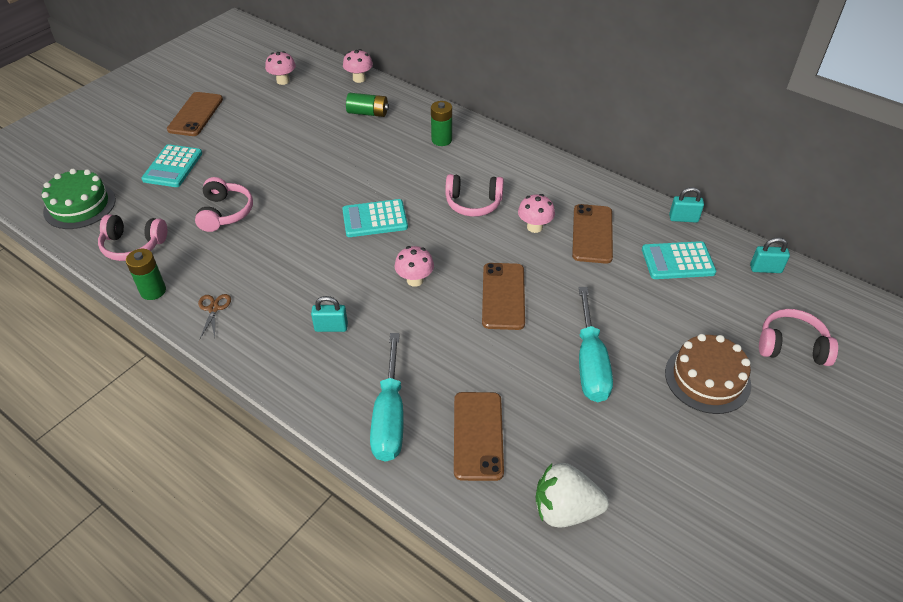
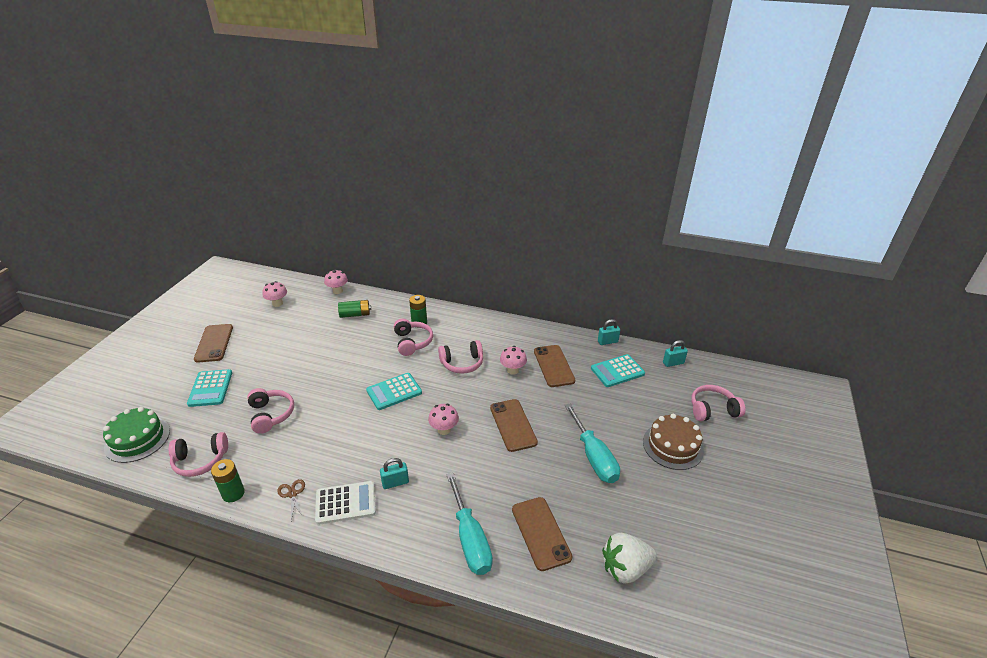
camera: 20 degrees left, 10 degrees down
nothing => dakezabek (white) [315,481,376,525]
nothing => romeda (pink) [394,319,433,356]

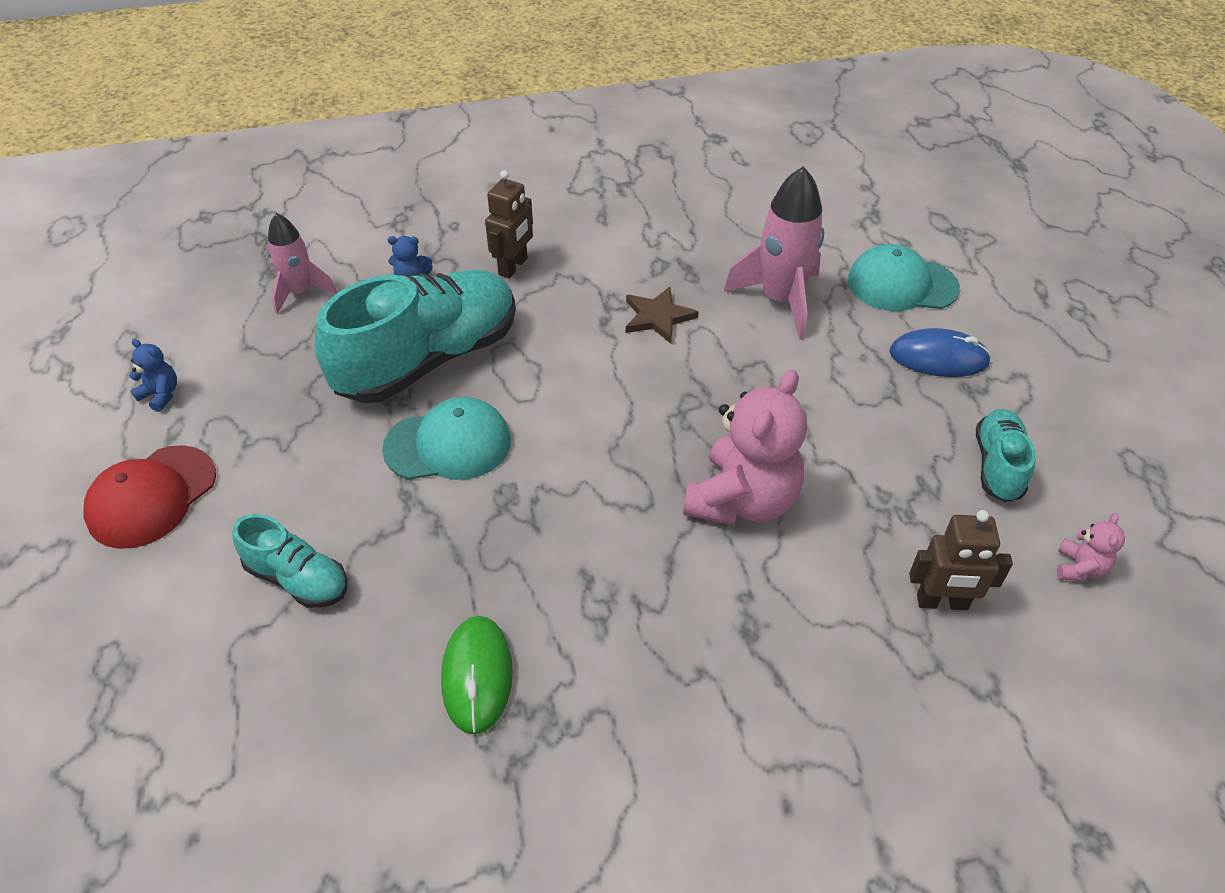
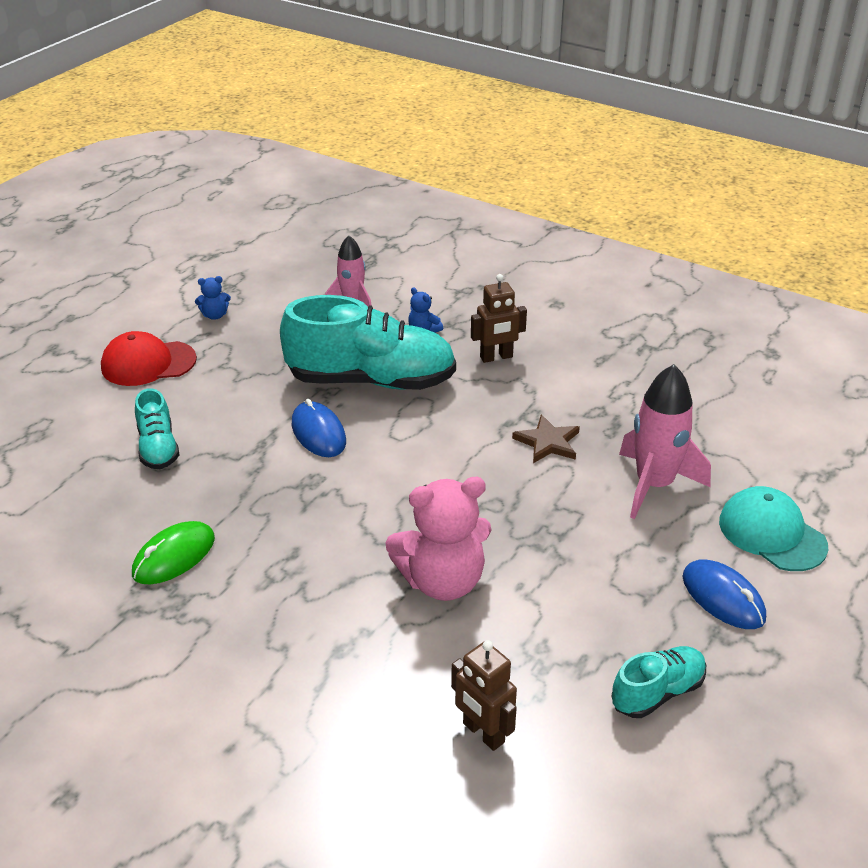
camera: 45 degrees right, 10 degrees down
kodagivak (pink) [1057,513,1125,581] => nothing
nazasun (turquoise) [382,397,511,480] => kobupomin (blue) [292,399,346,457]
kodagivak (blue) [129,339,177,412] => kodagivak (blue) [195,276,231,320], 90 degrees clockwise

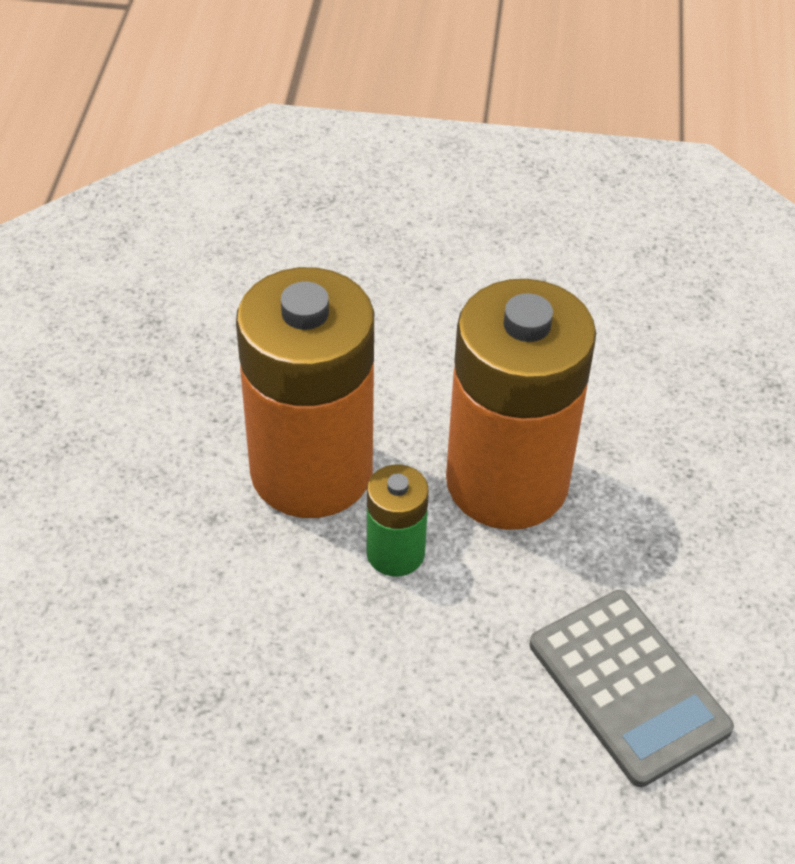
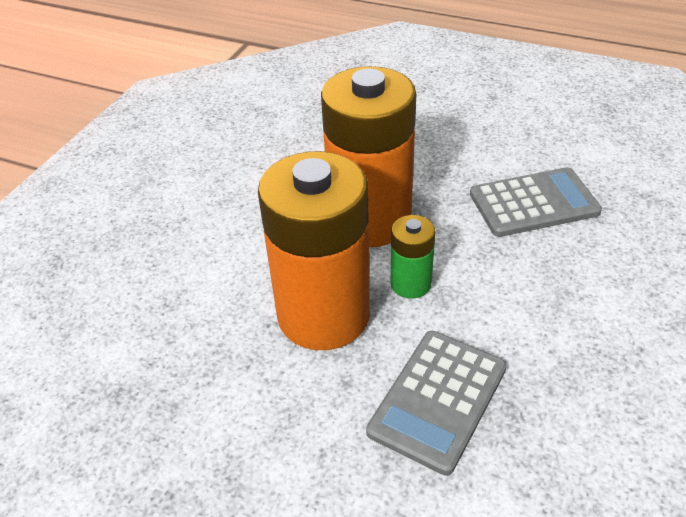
camera: 70 degrees left, 5 degrees down
nothing => dakezabek (grey) [366,331,507,476]

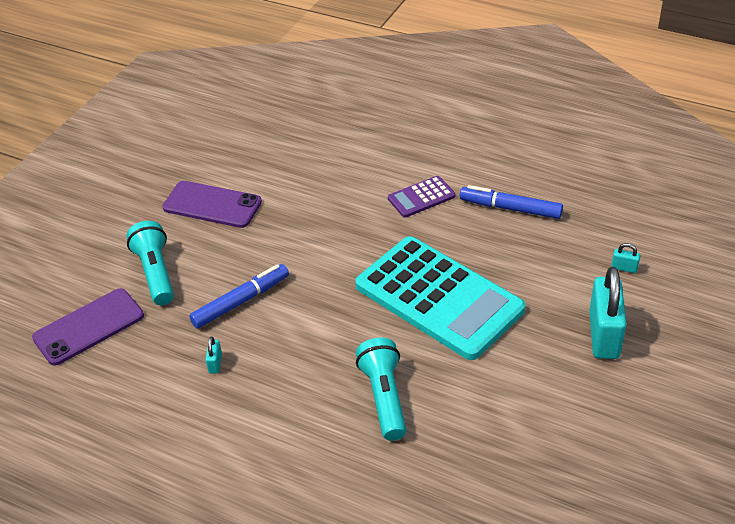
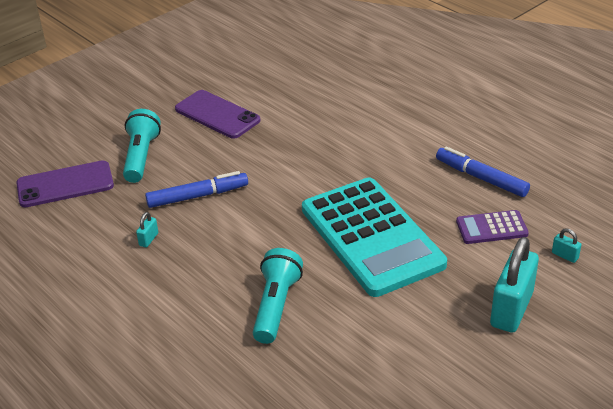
camera: 20 degrees right, 5 degrees down
dakezabek (purple) [388,176,455,218] => dakezabek (purple) [456,210,529,244], relocated

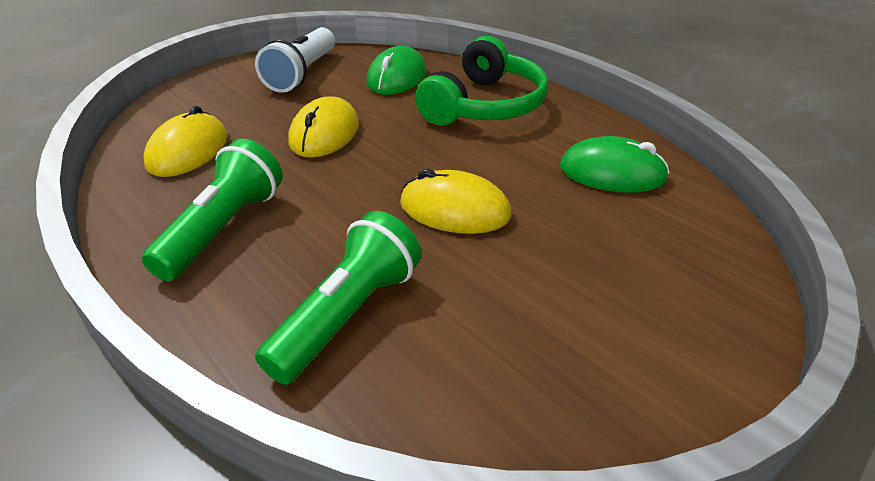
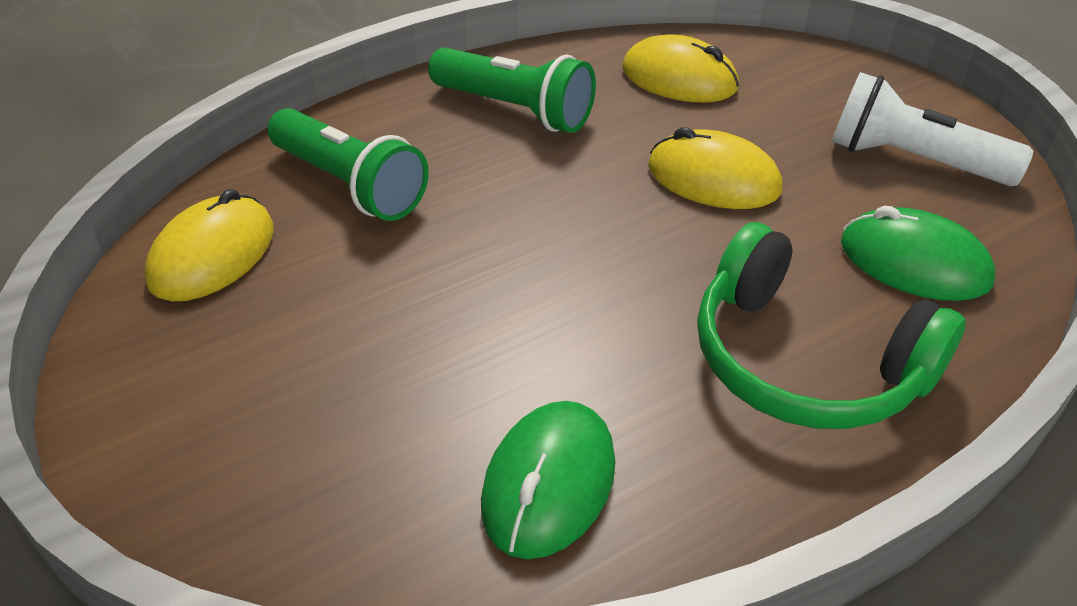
camera: 100 degrees right, 5 degrees up
kobupomin (yellow) [400,169,512,234] => kobupomin (yellow) [144,189,274,301], relocated

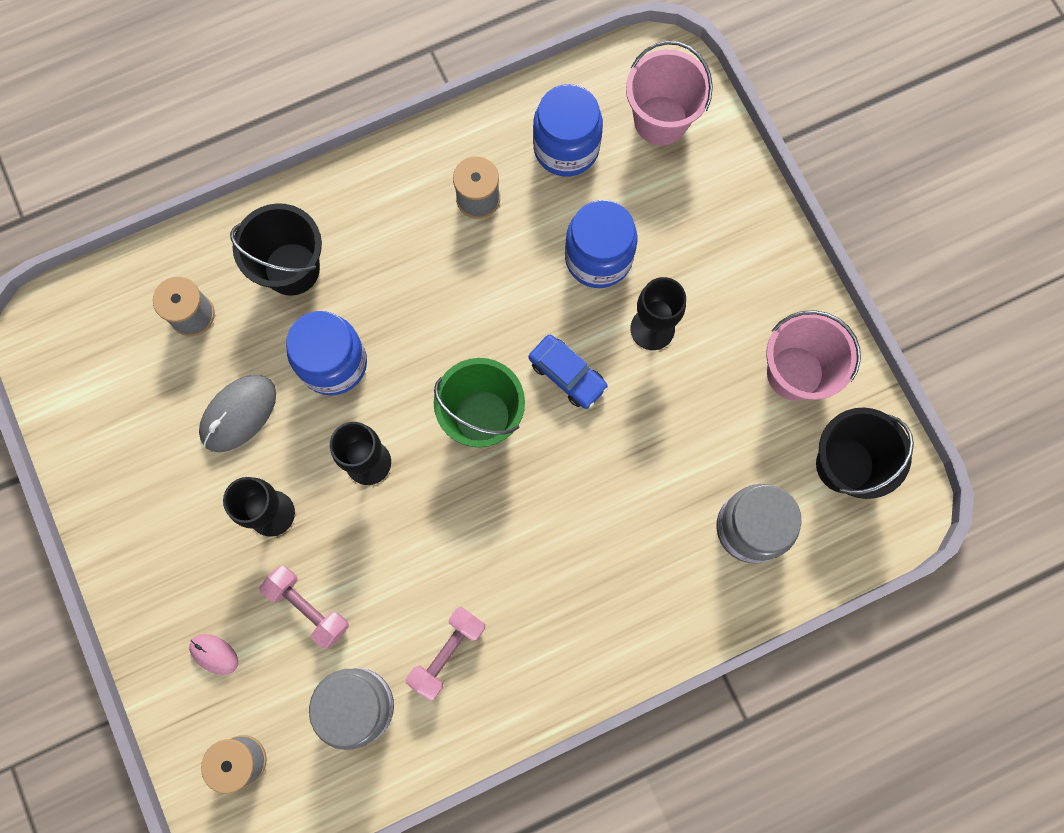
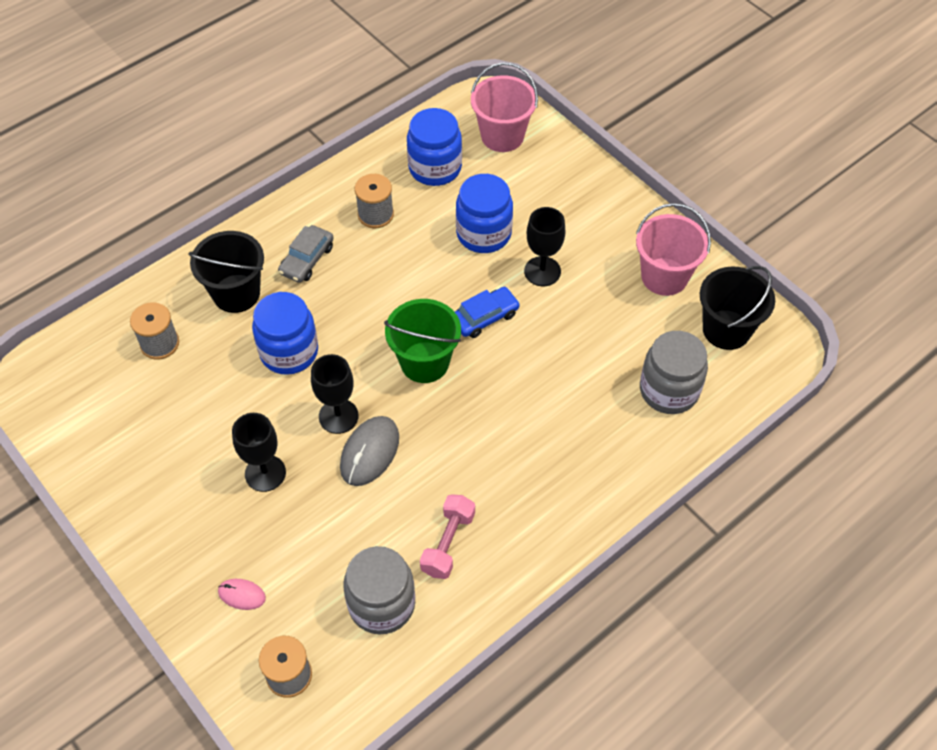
camera: 15 degrees left, 20 degrees down
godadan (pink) [259,566,349,649] => nothing
nothing => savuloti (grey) [278,225,334,283]
kobupomin (grey) [199,375,276,452] => kobupomin (grey) [340,416,399,486], relocated
savuloti (blue) [529,335,608,409] => savuloti (blue) [455,287,520,338], 60 degrees counterclockwise

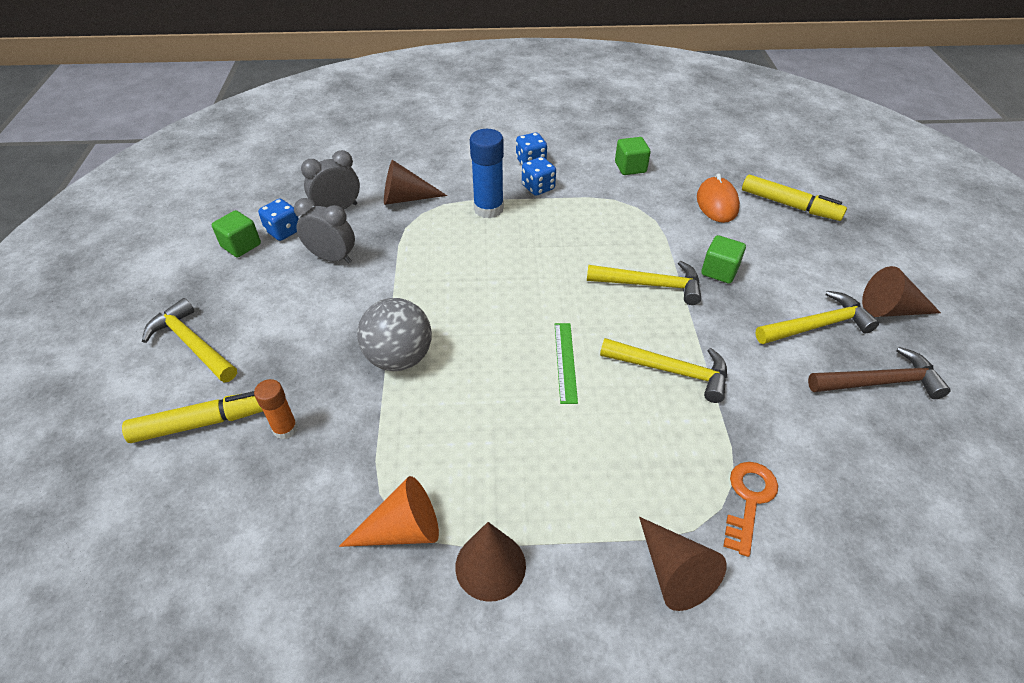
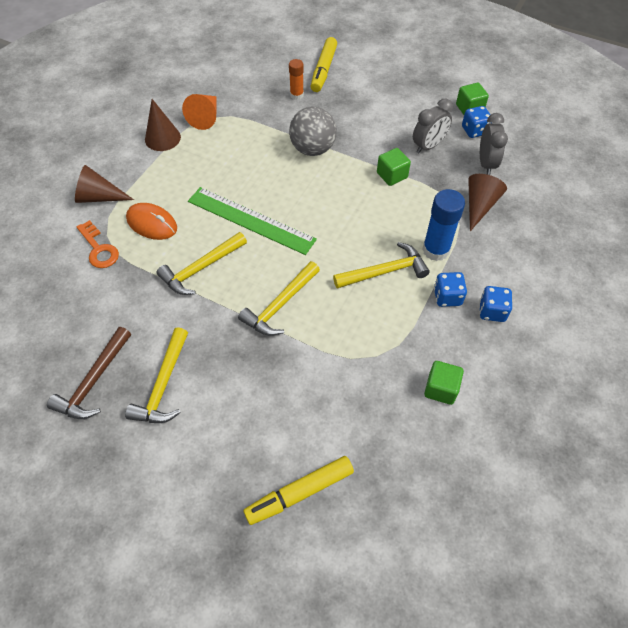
camera: 120 degrees right, 10 degrees up
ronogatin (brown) [862,266,941,317] => nothing
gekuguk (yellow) [142,298,237,382] => gekuguk (yellow) [333,242,430,289], relocated
kobupomin (orange) [697,173,740,223] => kobupomin (orange) [126,203,177,240], relocated
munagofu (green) [701,235,746,284] => munagofu (green) [377,148,411,186], relocated
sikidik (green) [555,323,578,404] => sikidik (green) [188,187,317,255], x1.89

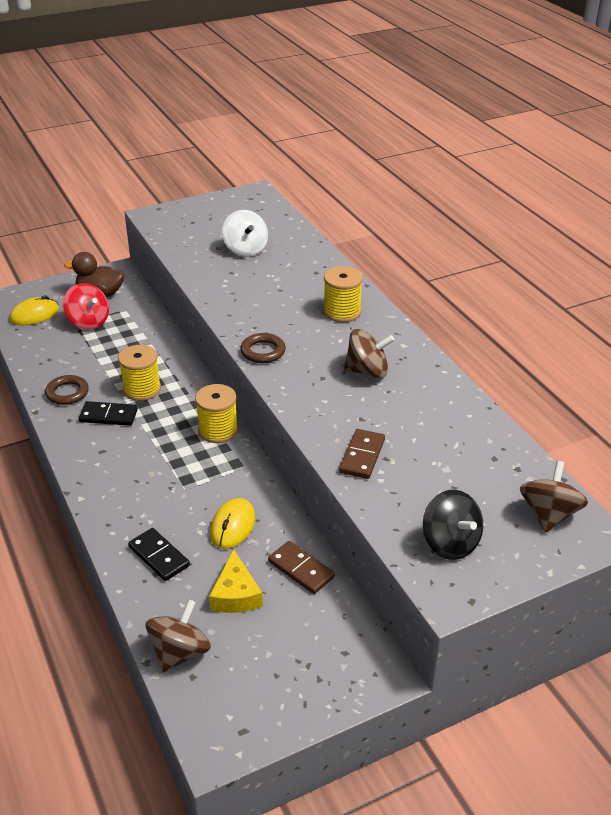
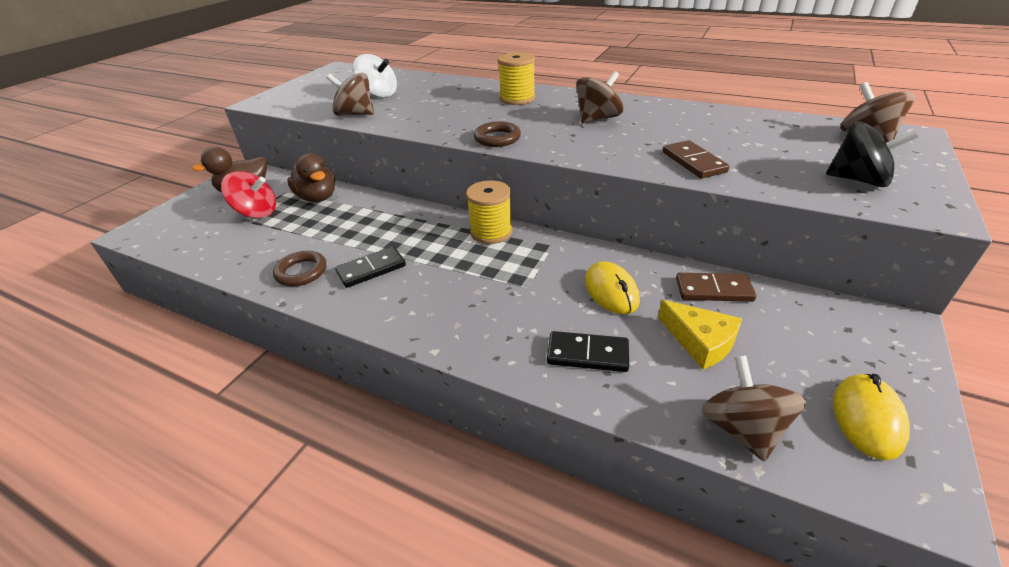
camera: 35 degrees left, 0 degrees up
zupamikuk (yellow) [118,345,161,401] => nothing
nothing => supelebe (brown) [287,153,335,202]
nothing => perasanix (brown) [327,73,374,116]
kobupomin (yellow) [9,296,59,325] => kobupomin (yellow) [833,374,910,460], relocated

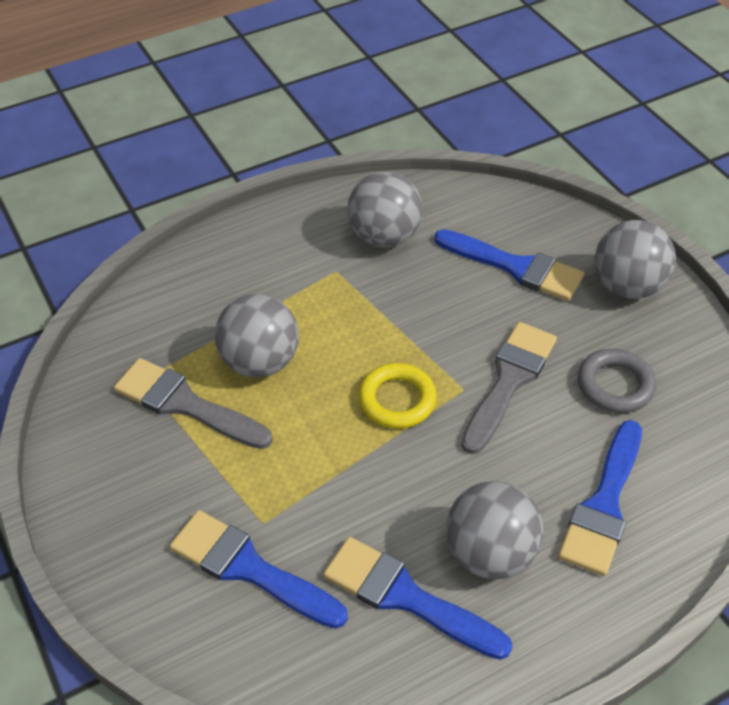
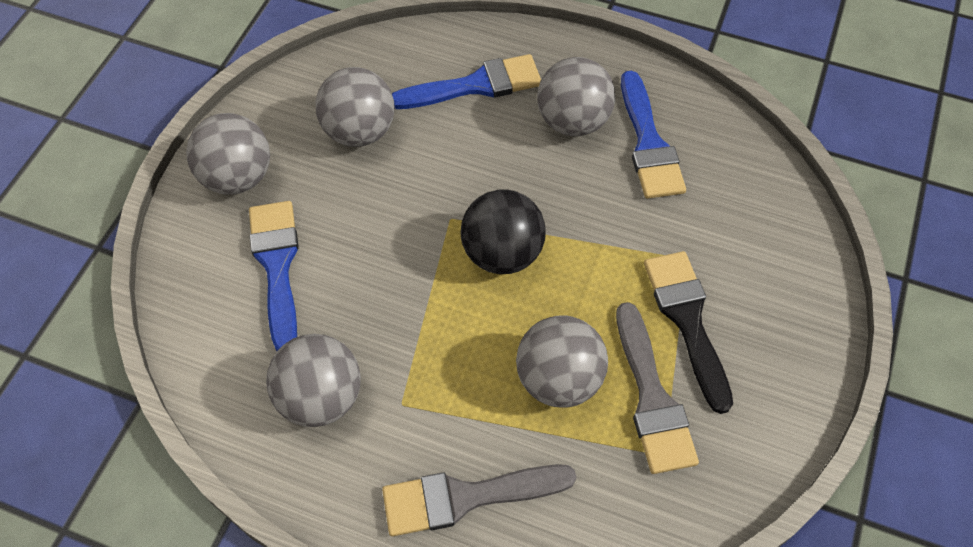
camera: 130 degrees left, 10 degrees up
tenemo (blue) [170,510,348,629] => nothing
nothing => tenemo (black) [644,251,733,414]
tenemo (grey) [461,322,557,454] => tenemo (grey) [382,464,576,536], relocated
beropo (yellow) [358,363,437,429] => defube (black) [461,189,546,274]
beropo (grey) [578,349,656,413] => defube (grey) [315,67,395,147]

